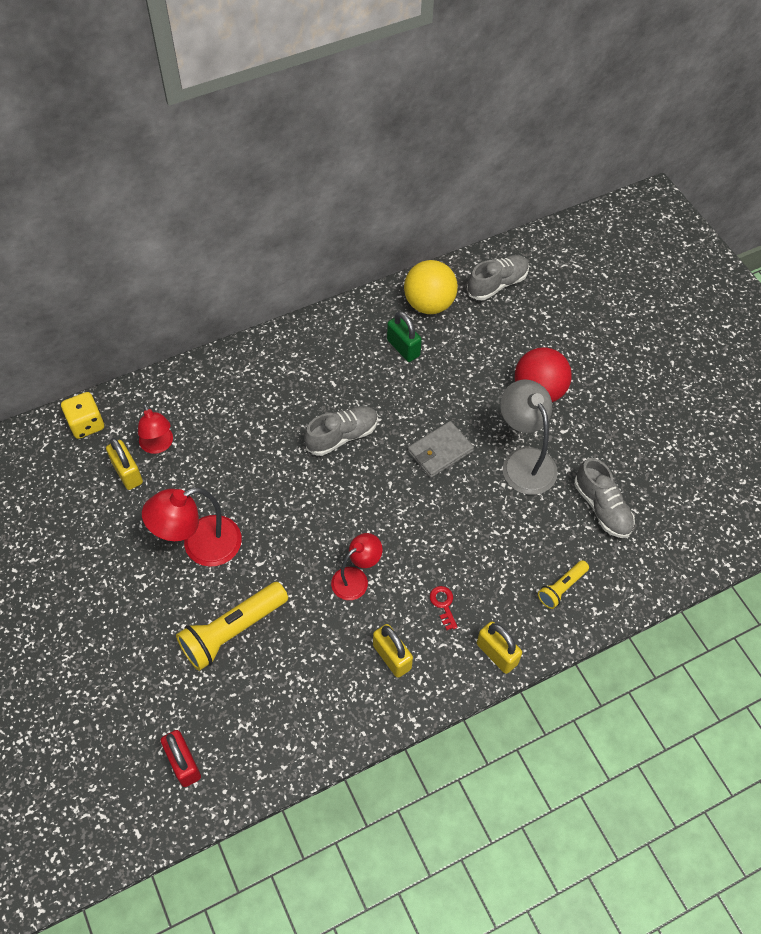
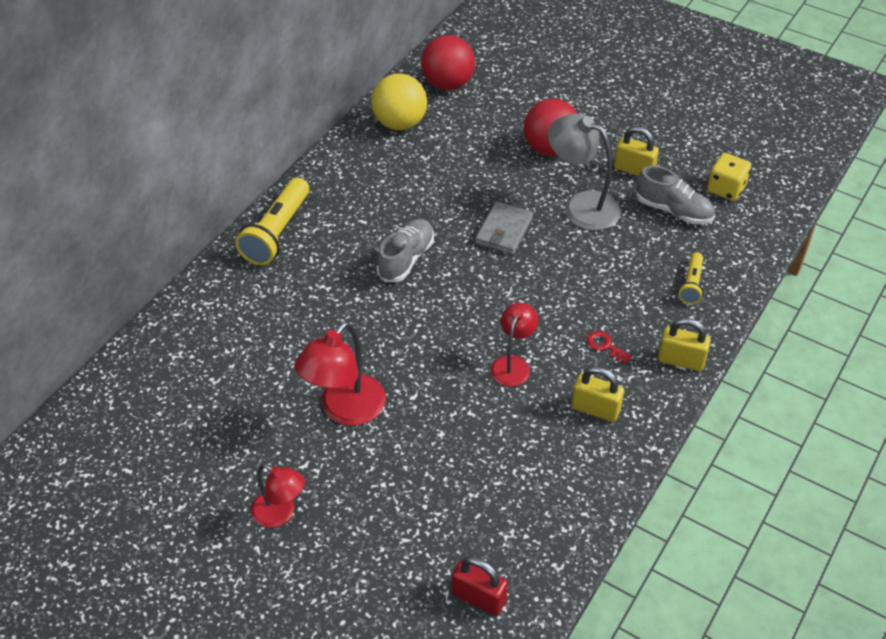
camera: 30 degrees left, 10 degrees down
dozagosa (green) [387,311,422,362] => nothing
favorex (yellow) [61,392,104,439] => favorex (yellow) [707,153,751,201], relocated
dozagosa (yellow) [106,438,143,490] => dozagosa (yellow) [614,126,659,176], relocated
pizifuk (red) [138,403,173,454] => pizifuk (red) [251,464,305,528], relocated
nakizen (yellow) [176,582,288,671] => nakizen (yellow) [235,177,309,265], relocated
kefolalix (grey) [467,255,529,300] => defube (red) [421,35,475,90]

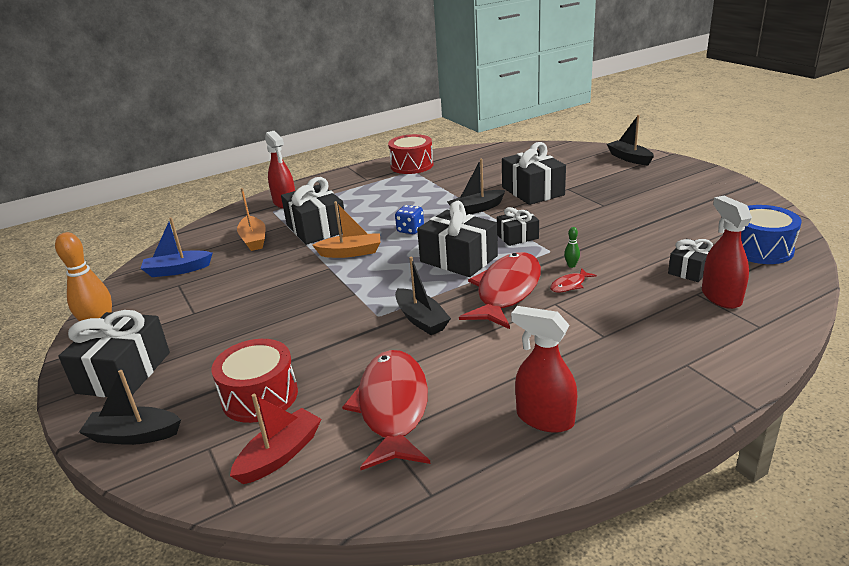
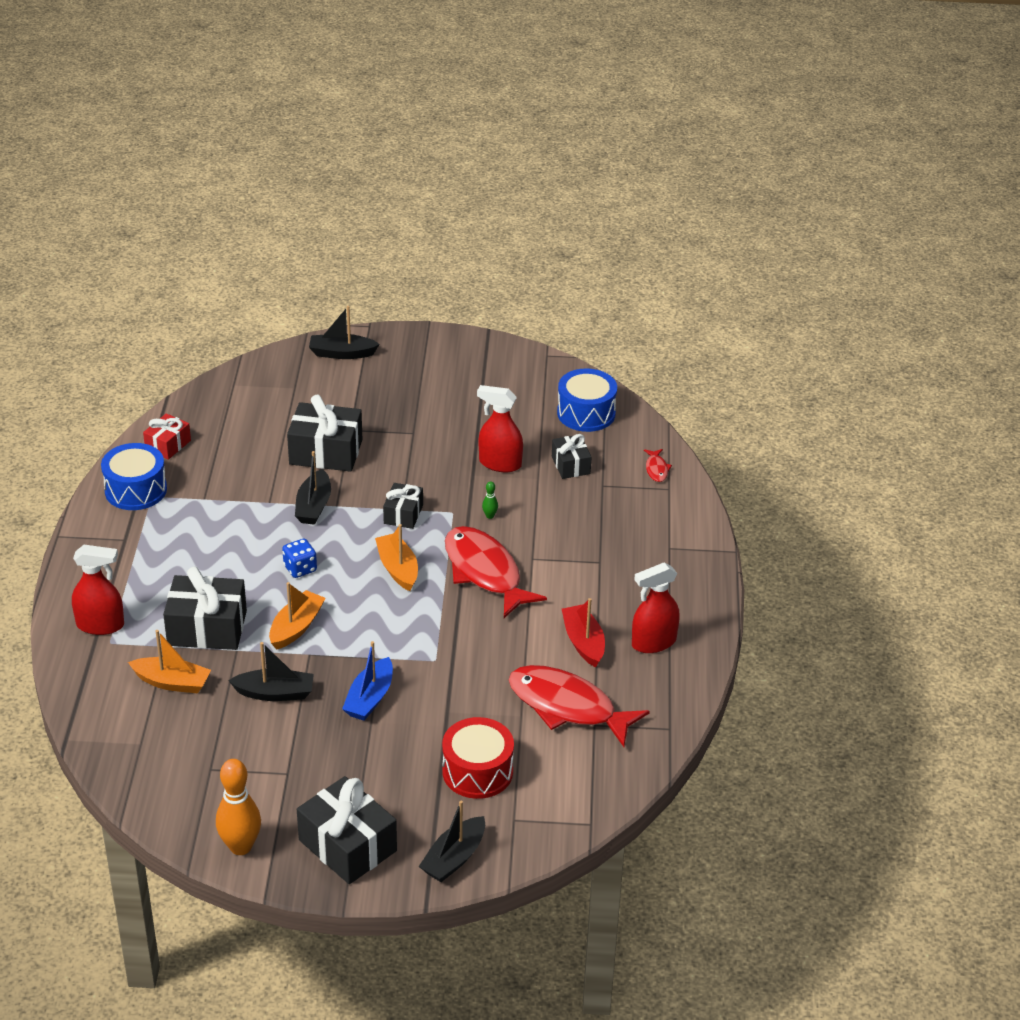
camera: 60 degrees left, 10 degrees up
nothing => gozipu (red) [143,413,191,460]
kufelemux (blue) [140,217,213,277] => kufelemux (blue) [342,641,393,721], relocated
kufelemux (red) [230,394,321,484] => kufelemux (red) [562,598,605,667], relocated
kufelemux (black) [395,257,451,335] => kufelemux (black) [228,642,314,701], relocated
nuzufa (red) [550,268,597,292] => nuzufa (red) [644,449,672,482], relocated
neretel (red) [702,196,752,309] => neretel (red) [477,385,523,472], relocated
gozipu (black) [417,201,498,277] => kufelemux (orange) [375,524,418,591]
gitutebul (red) [388,134,433,174] => gitutebul (blue) [101,443,167,510]

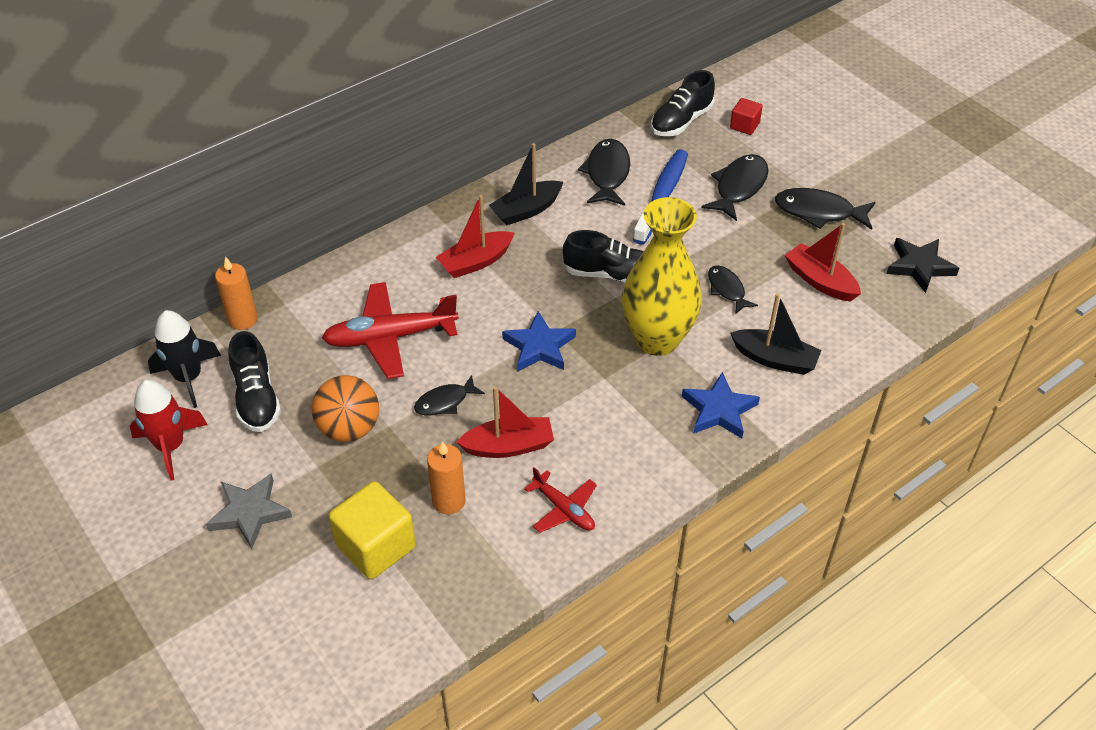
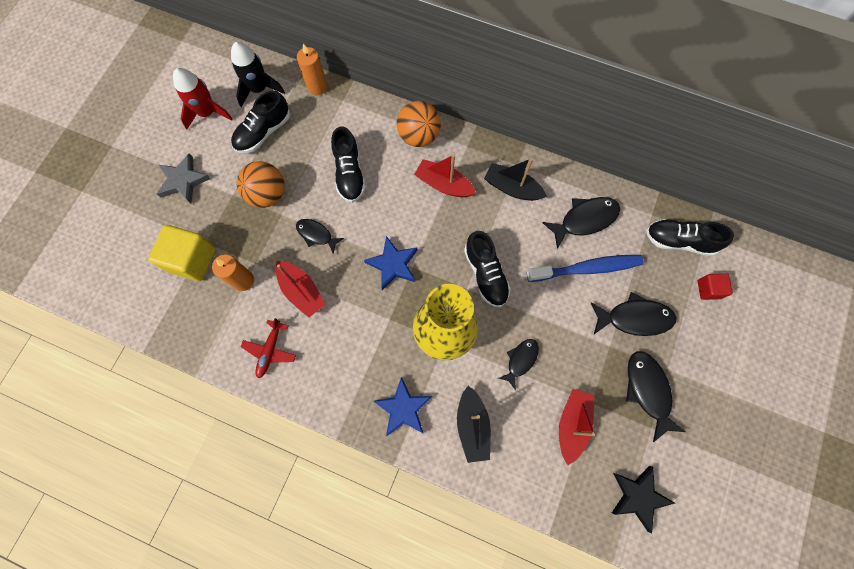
camera: 60 degrees right, 25 degrees up
nothing => defube (orange) [397,101,441,147]
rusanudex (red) [322,282,459,379] => kefolalix (black) [331,126,366,203]

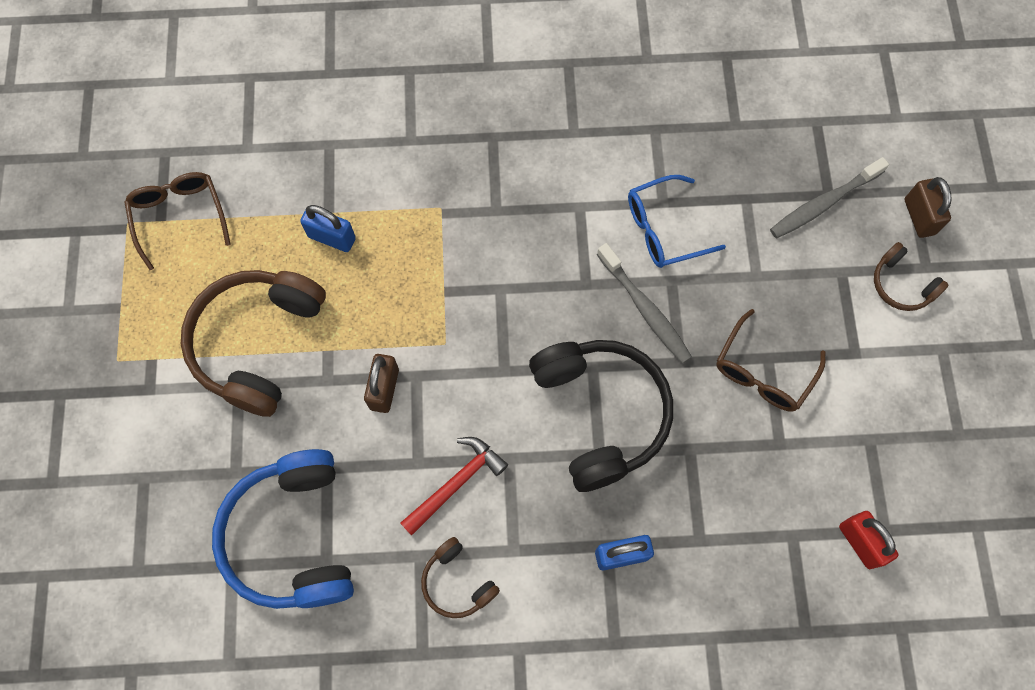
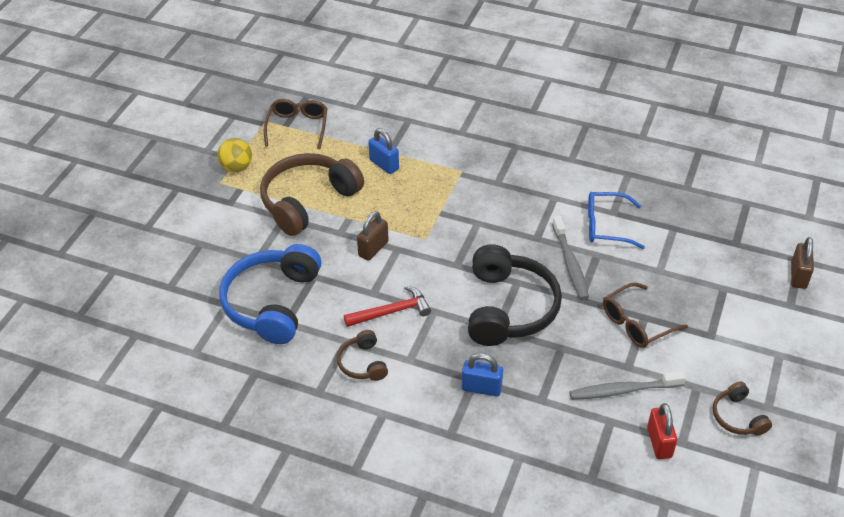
camera: 25 degrees right, 25 degrees down
nothing => defube (yellow) [217,138,252,173]
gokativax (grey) [770,157,889,238] => gokativax (grey) [569,371,686,400], relocated
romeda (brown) [874,242,948,311] => romeda (brown) [713,382,772,436], relocated

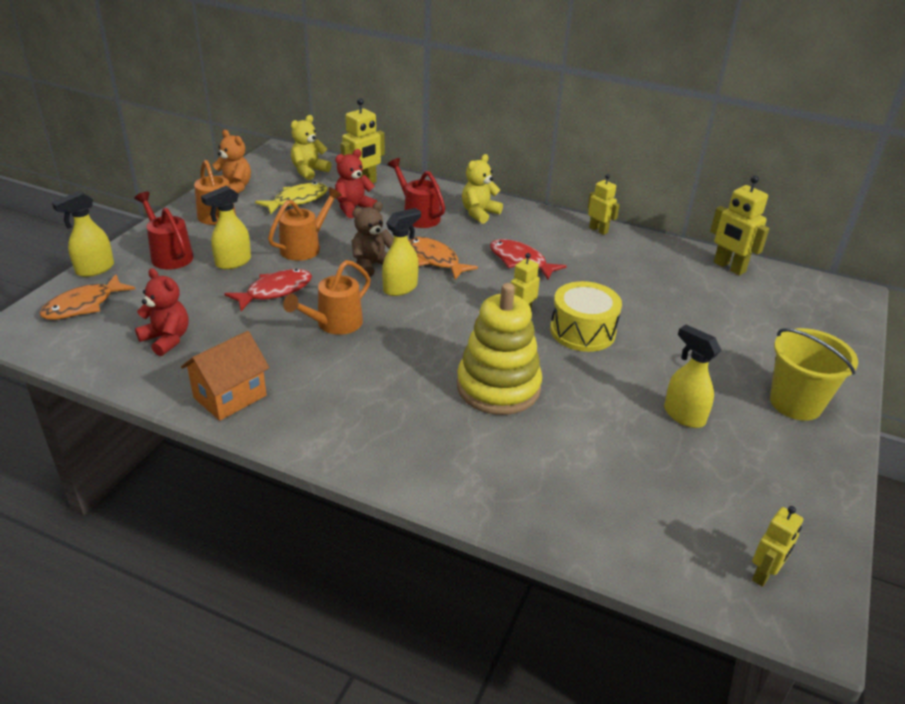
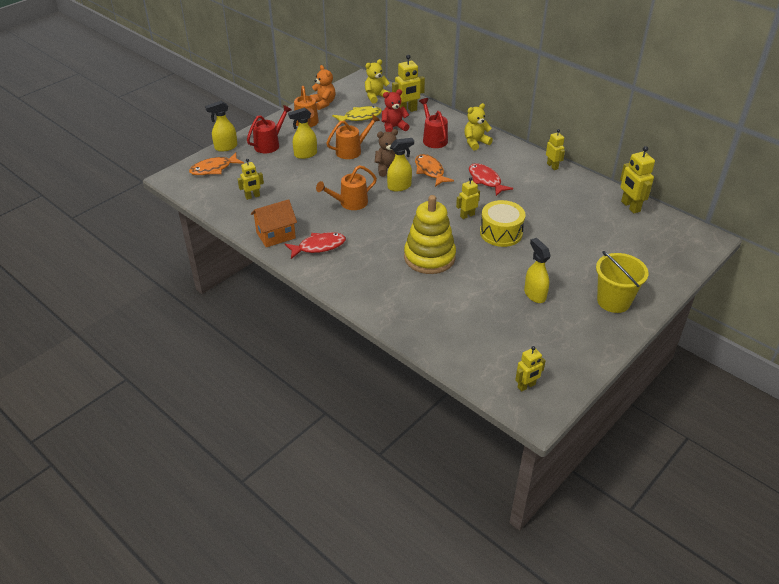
camera: 20 degrees right, 5 degrees up
nuzufa (red) [224,269,312,311] => nuzufa (red) [285,232,346,259], relocated
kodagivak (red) [135,268,189,356] => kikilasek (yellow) [238,159,264,200]
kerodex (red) [134,192,194,270] => kerodex (red) [247,105,292,153], 60 degrees clockwise

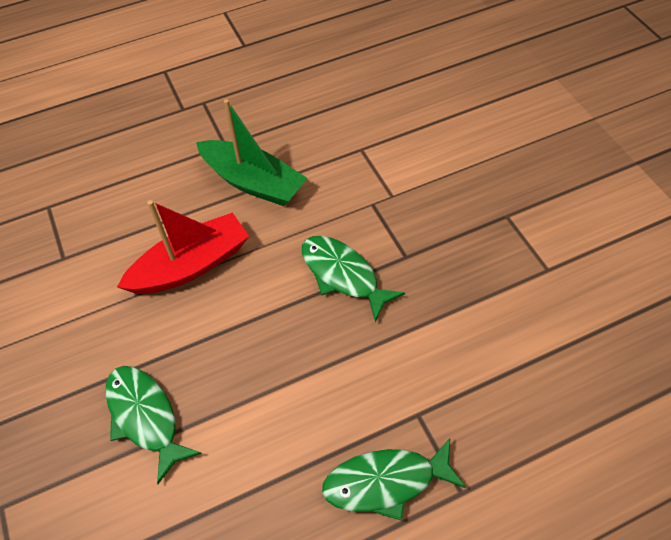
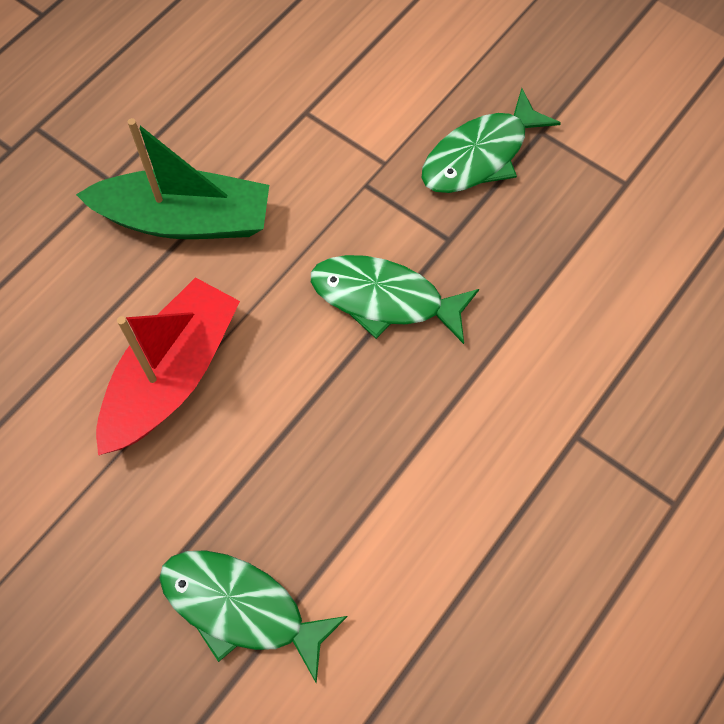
camera: 30 degrees left, 10 degrees up
nuzufa (green) [322,439,466,521] => nuzufa (green) [422,88,561,193], relocated

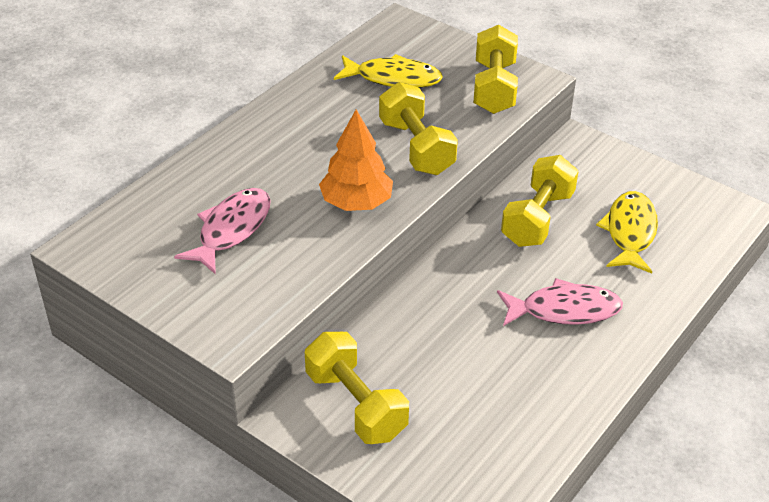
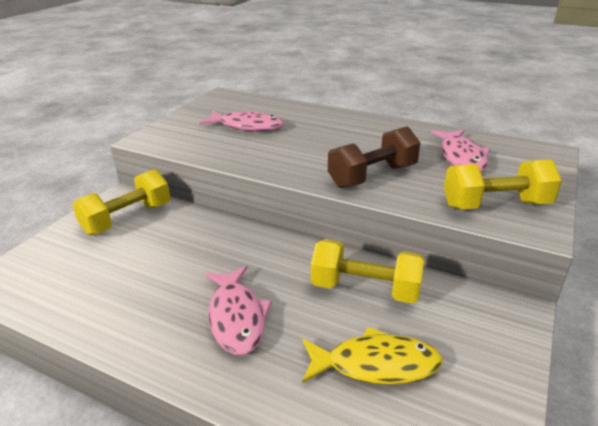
camera: 80 degrees right, 10 degrees down
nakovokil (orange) [319,109,393,211] => nothing
nuzufa (yellow) [334,54,443,88] => nuzufa (pink) [431,130,490,172]
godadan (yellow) [379,82,458,175] => godadan (brown) [328,126,420,188]

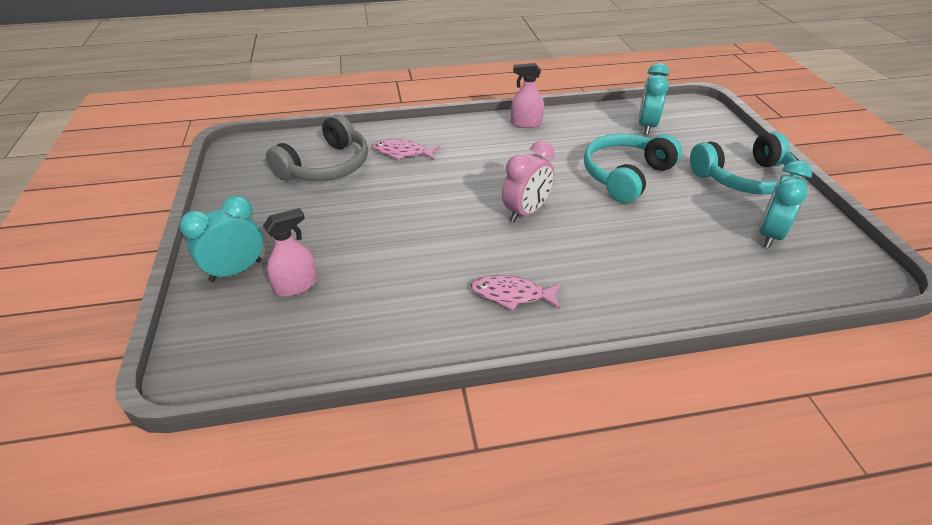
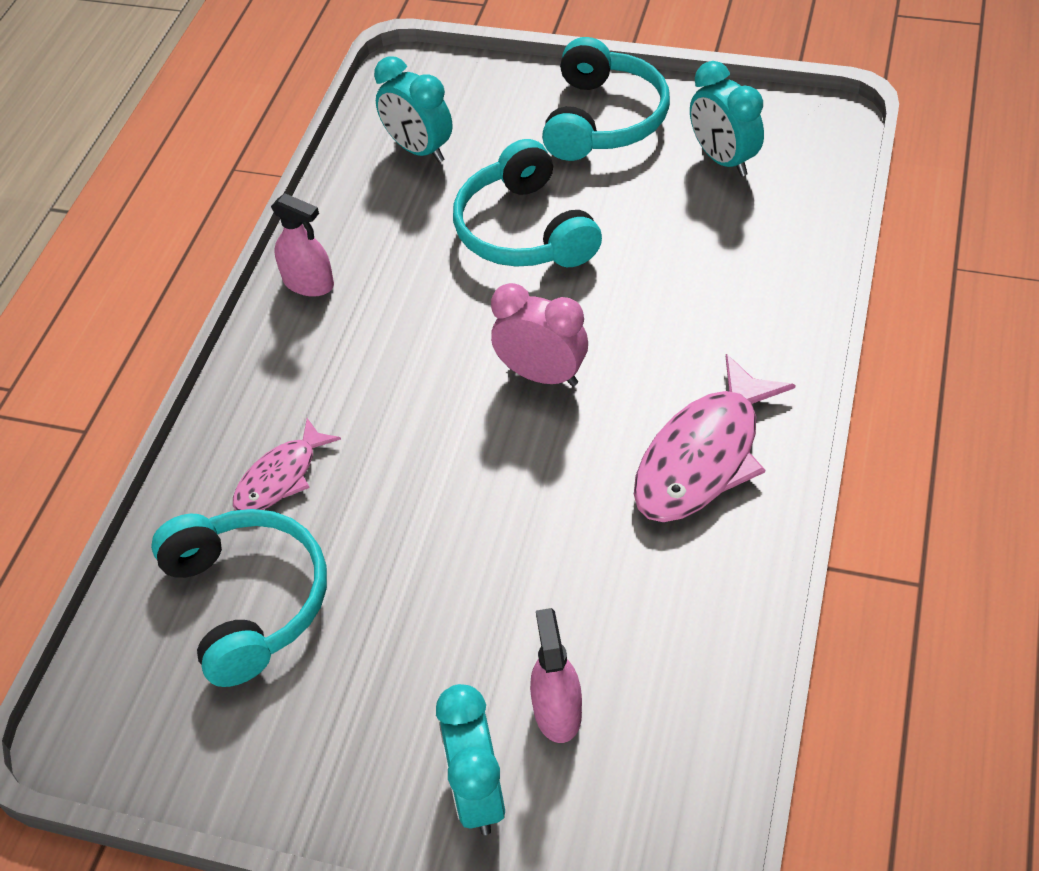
camera: 60 degrees left, 10 degrees up
romeda (grey) [266,114,368,181] => romeda (turquoise) [151,509,327,687]
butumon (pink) [502,141,555,222] => butumon (pink) [491,283,588,386], 45 degrees counterclockwise
neretel (pink) [511,63,544,128] => neretel (pink) [271,193,334,297], 90 degrees counterclockwise
nuzufa (pink) [471,275,561,311] => nuzufa (pink) [634,354,795,522], x1.72

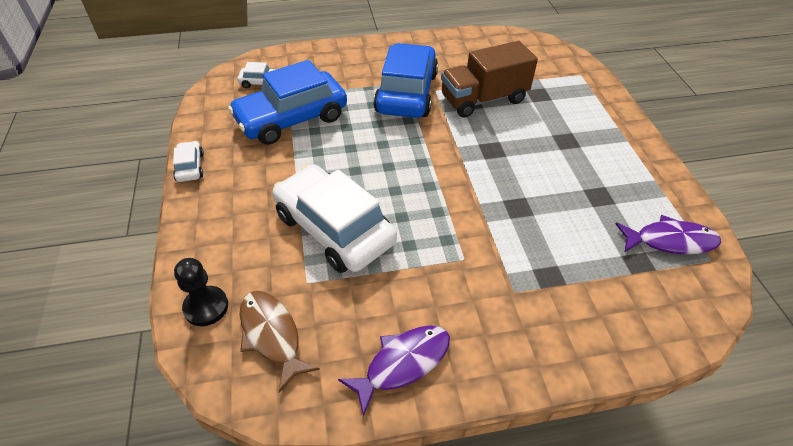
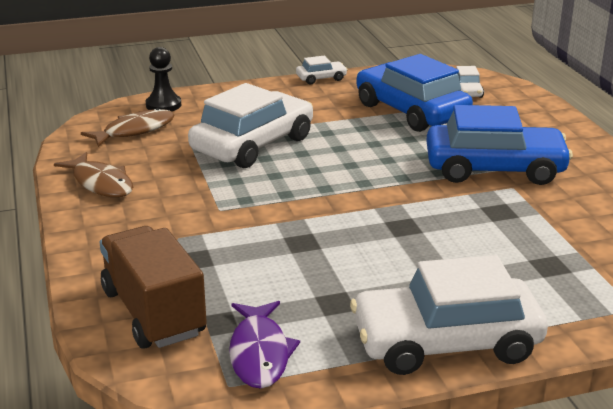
camera: 85 degrees right, 20 degrees down
nothing => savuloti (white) [350,255,548,375]
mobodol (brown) [441,41,538,118] => mobodol (brown) [99,226,207,349], relocated
nuzufa (purple) [338,325,450,417] => nuzufa (brown) [54,152,133,197]

